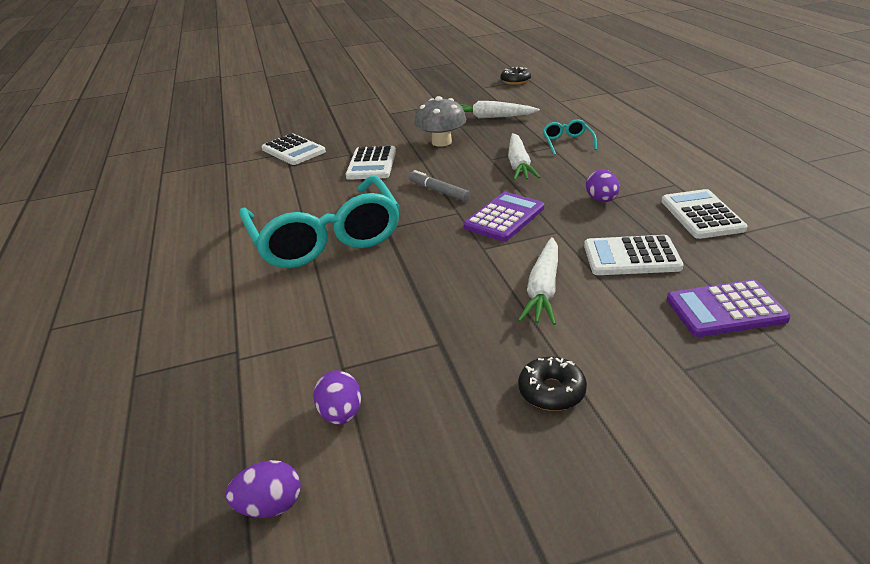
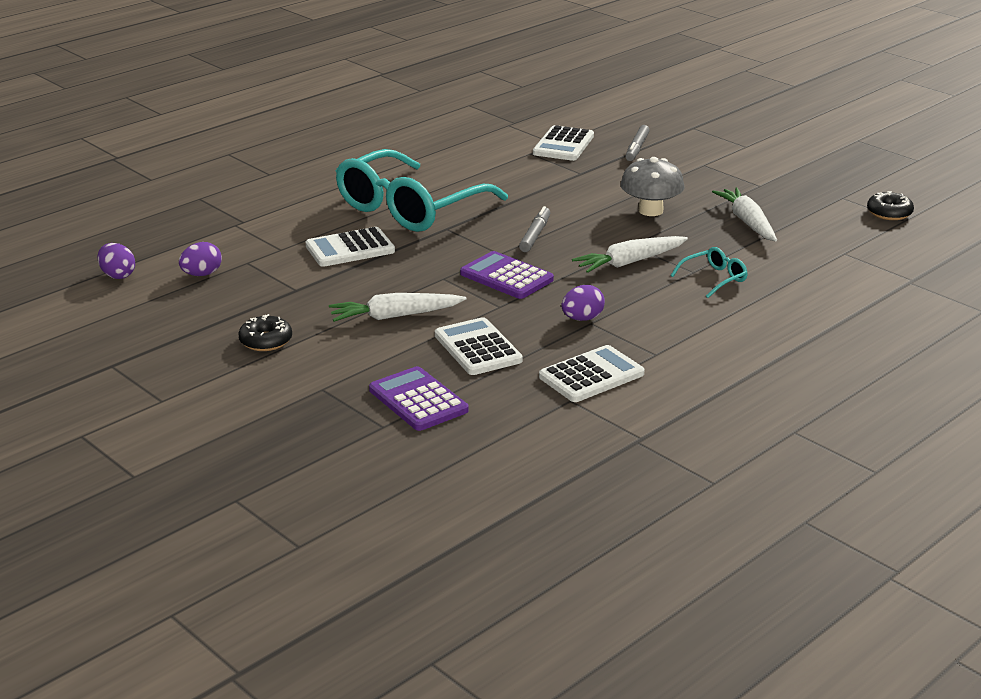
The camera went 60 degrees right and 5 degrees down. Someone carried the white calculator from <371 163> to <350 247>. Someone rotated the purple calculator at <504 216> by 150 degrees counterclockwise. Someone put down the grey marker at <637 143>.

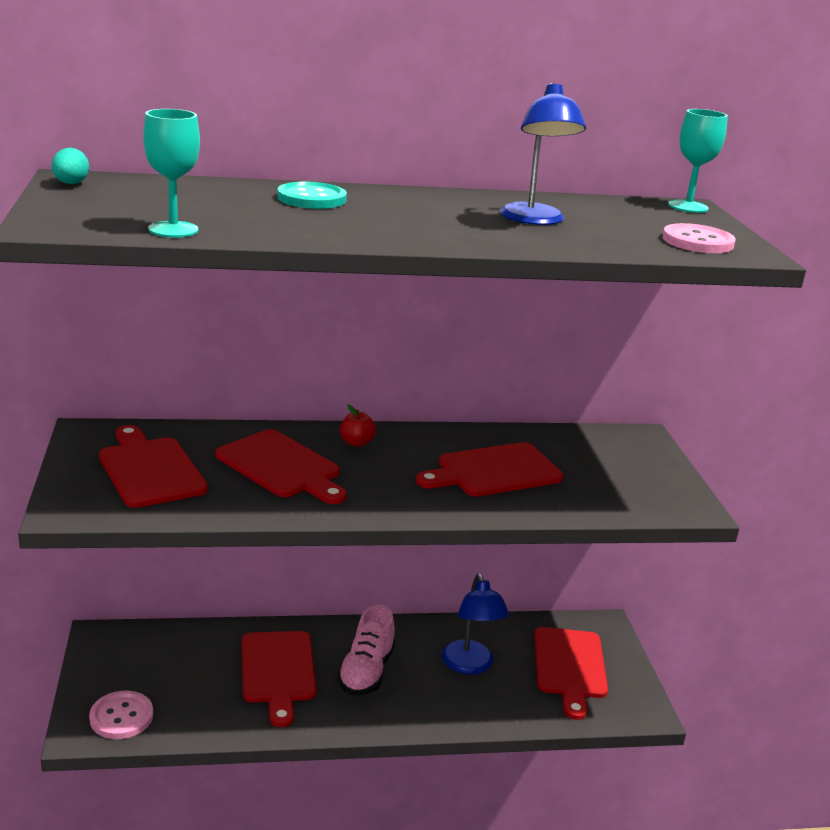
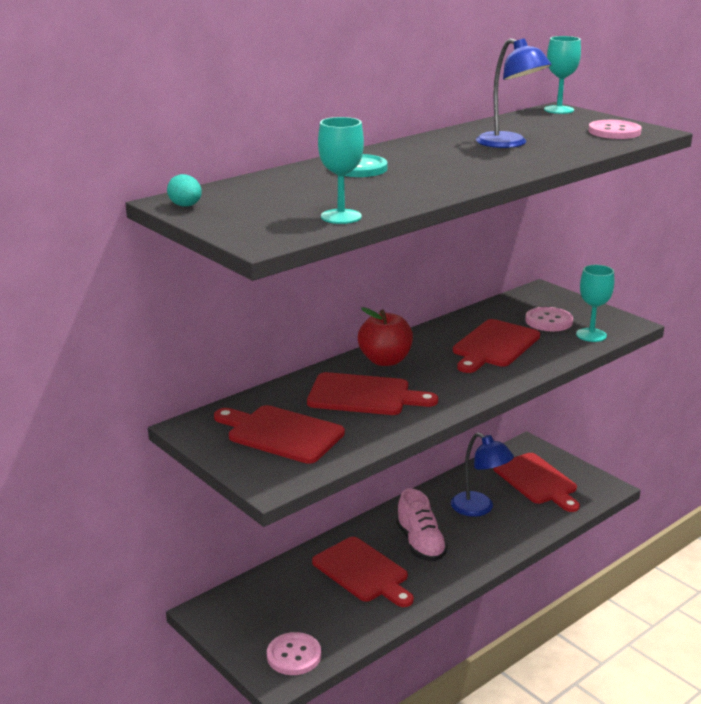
The camera went 30 degrees left and 0 degrees up. Someone scaled the red apple at <358 425> by 1.83. Someone put down the pink button at <549 319>. Someone put down the turquoise goblet at <595 303>.

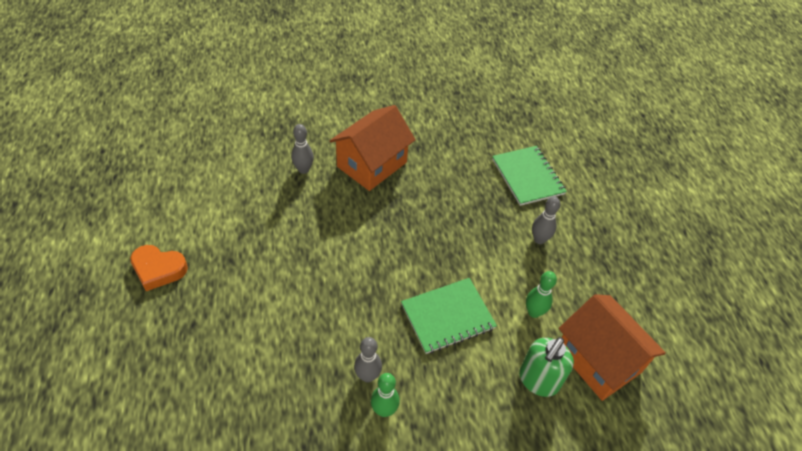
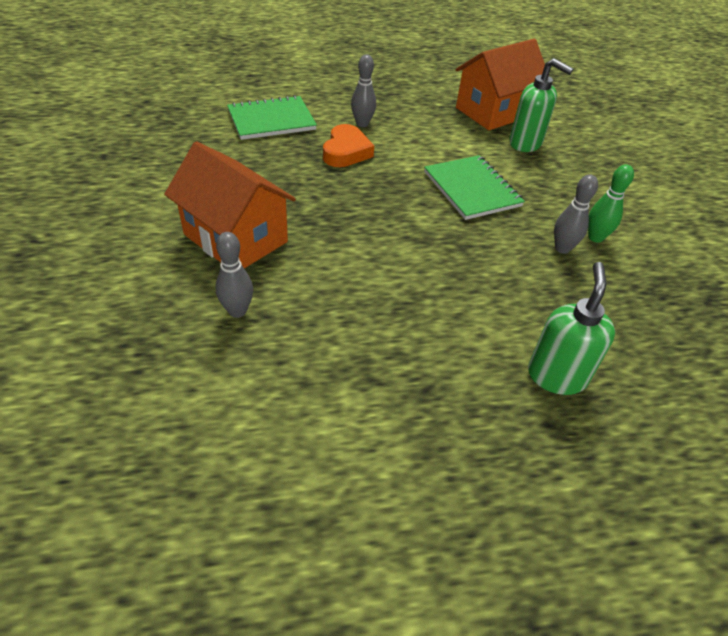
The camera went 90 degrees left and 5 degrees down. Someone carried the orange heart from <159 268> to <348 145>. Someone took away the green bowling pin at <541 294>. Someone put down the green soap dispenser at <571 328>.

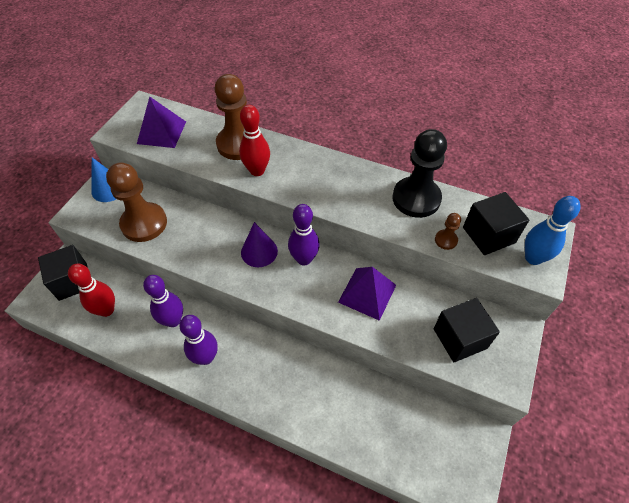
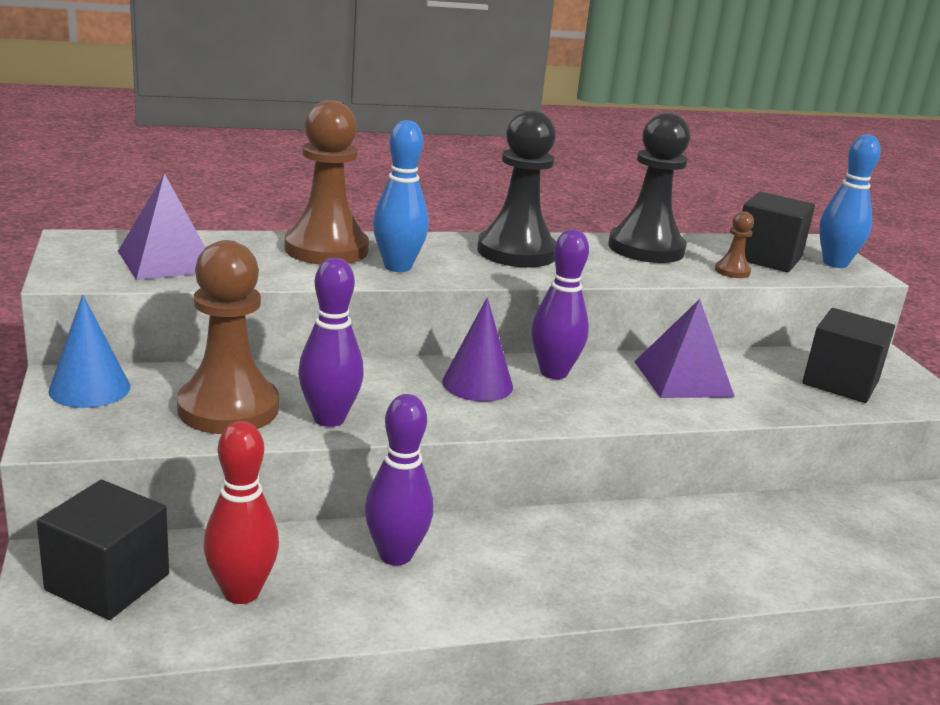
The camera went 40 degrees left and 30 degrees down. Someone carried the purple bowling pin from <198 340> to <331 342>. Someone repainted the red bowling pin at <254 140>, which became the blue bowling pin at <401 196>. Someone put down the black pawn at <516 188>.

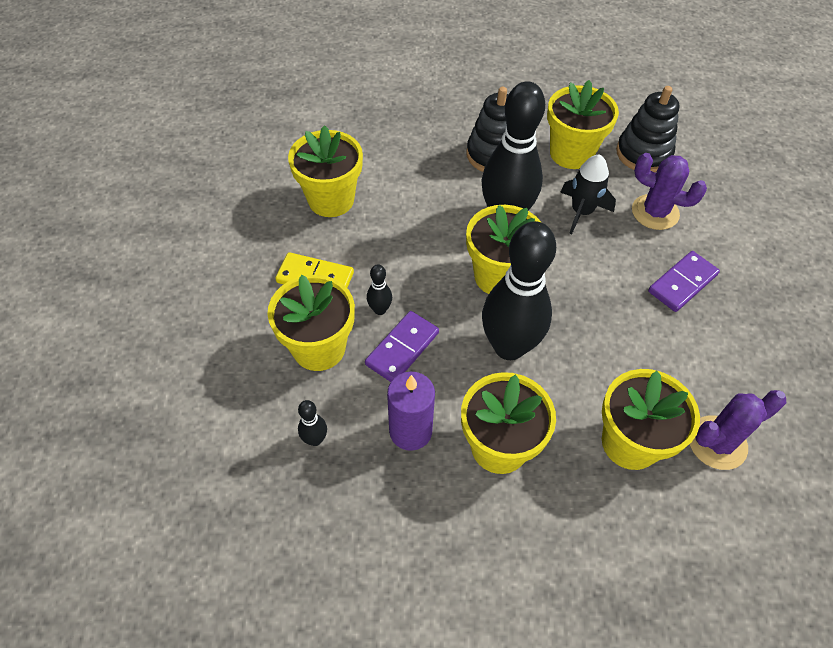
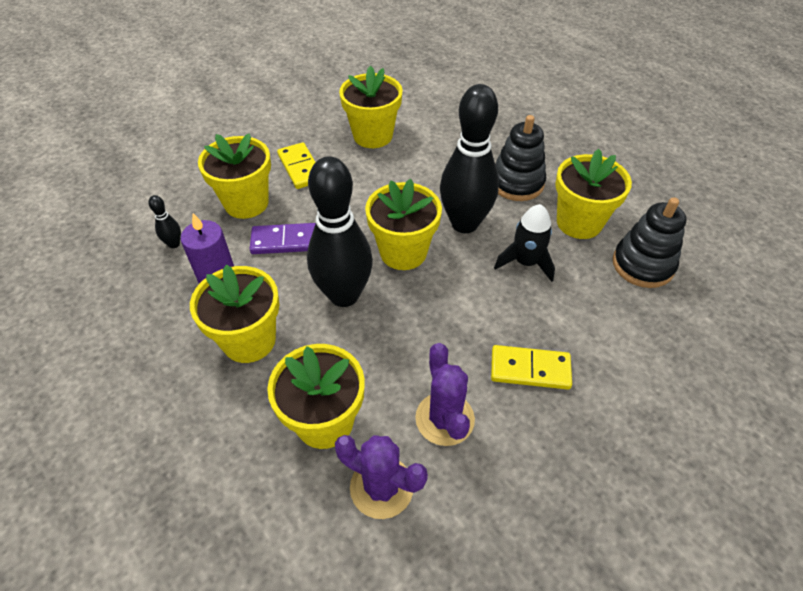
The camera went 50 degrees right and 5 degrees down. Someone took away the black bowling pin at <379 289>. Someone carried the purple cactus from <669 191> to <445 394>. Someone repainted the purple domino at <684 281>, which became the yellow domino at <531 367>.

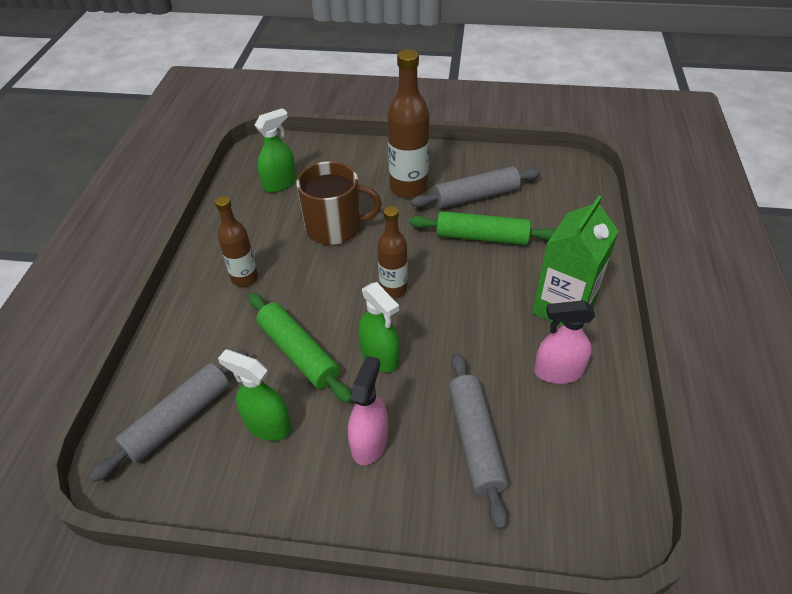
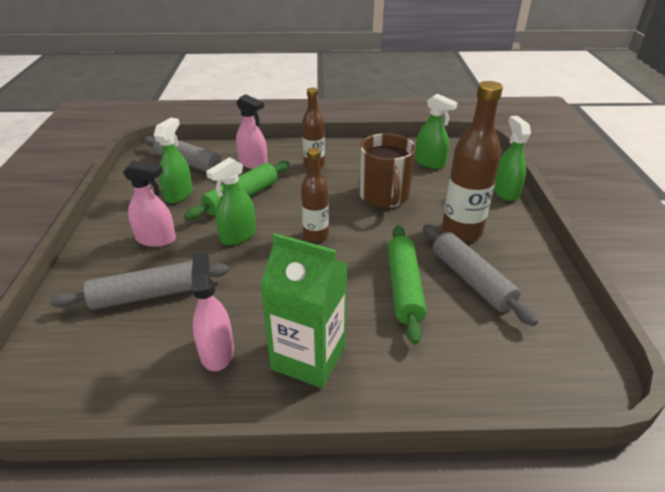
The camera went 80 degrees right and 10 degrees down. Someone put down the pink spray bottle at <252 131>. Someone put down the green spray bottle at <512 158>.

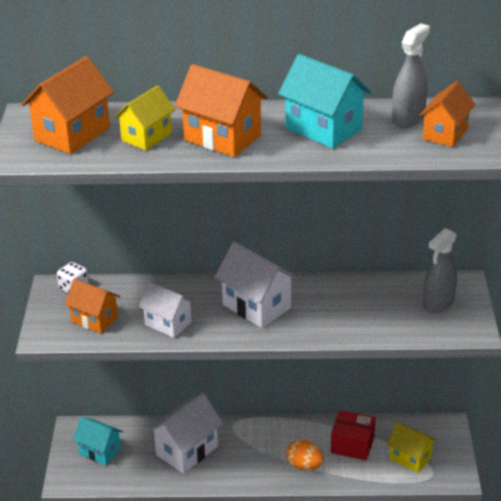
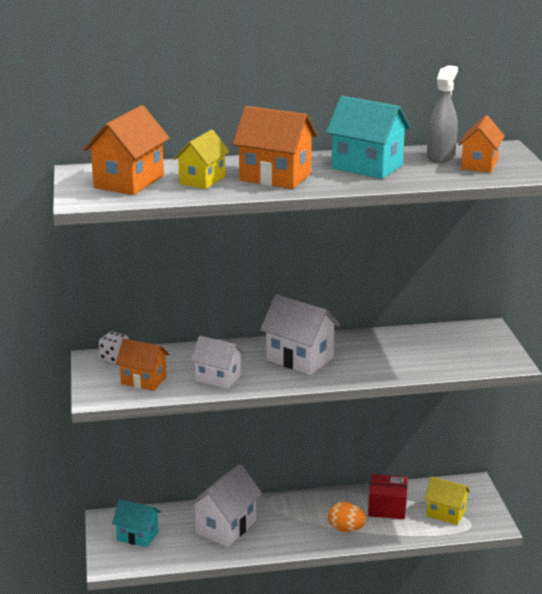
The camera went 10 degrees left and 10 degrees down. Someone took away the grey spray bottle at <440 270>.

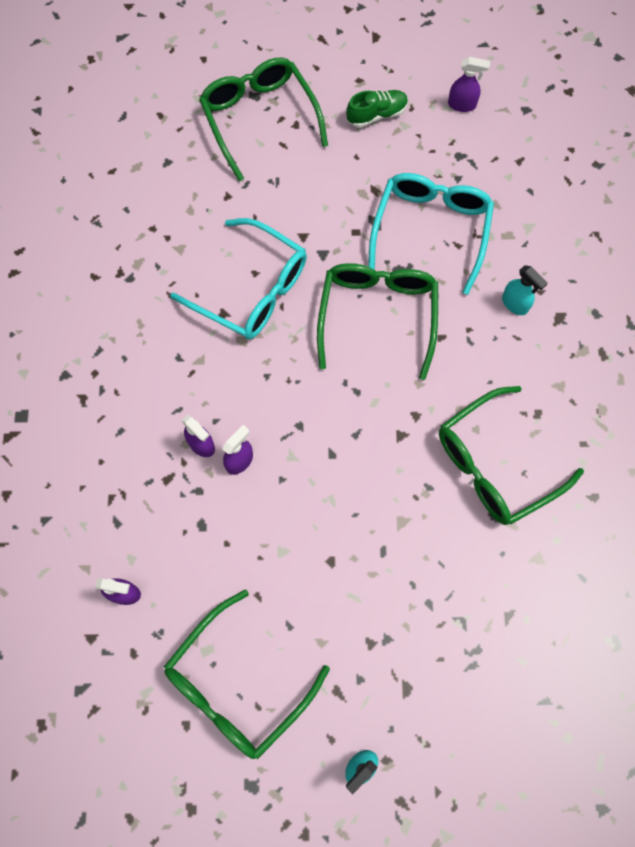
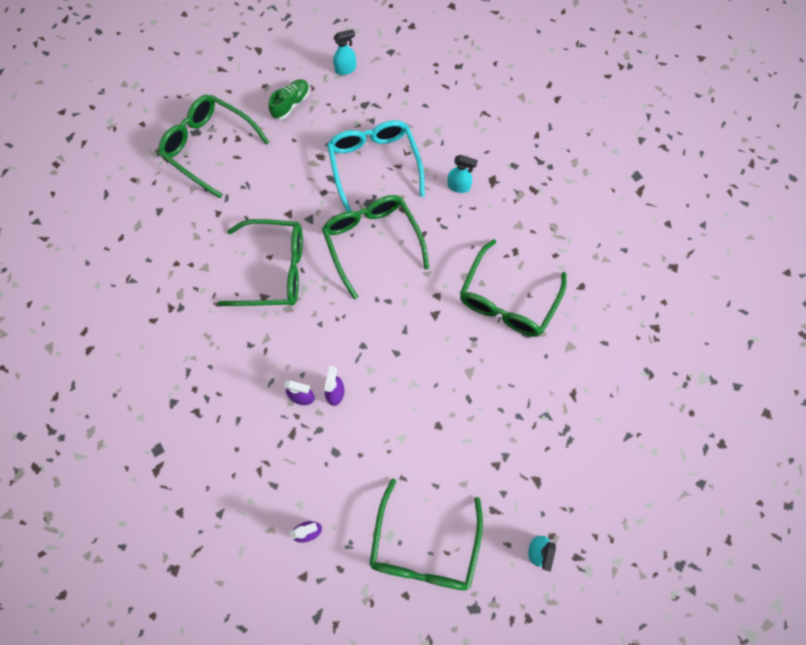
The camera went 30 degrees left and 0 degrees up. Someone repainted the turquoise glasses at <238 278>, which became the green glasses at <260 262>. Someone repainted the purple spray bottle at <469 84>, which became the turquoise spray bottle at <344 52>.

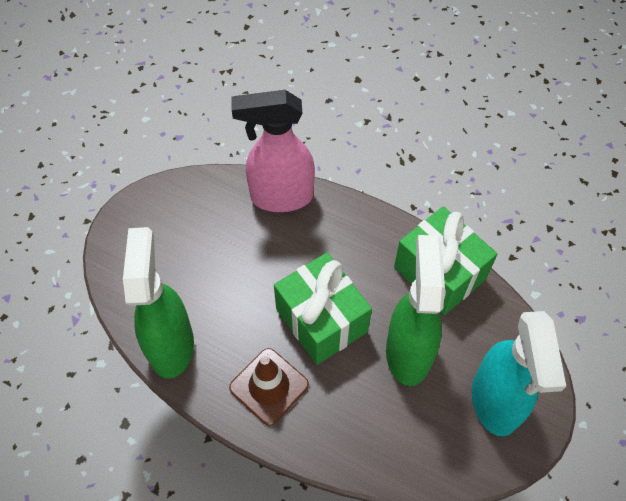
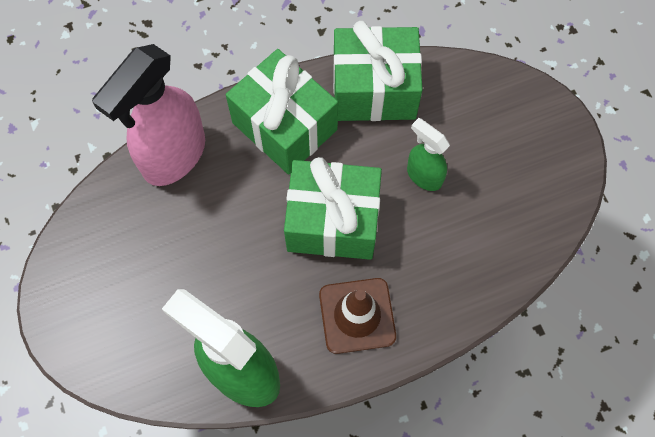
The camera went 50 degrees left and 10 degrees up. Someone scaled the green spray bottle at <416 310> by 0.52. Someone took away the turquoise spray bottle at <519 373>. Someone put down the green gift at <282 112>.

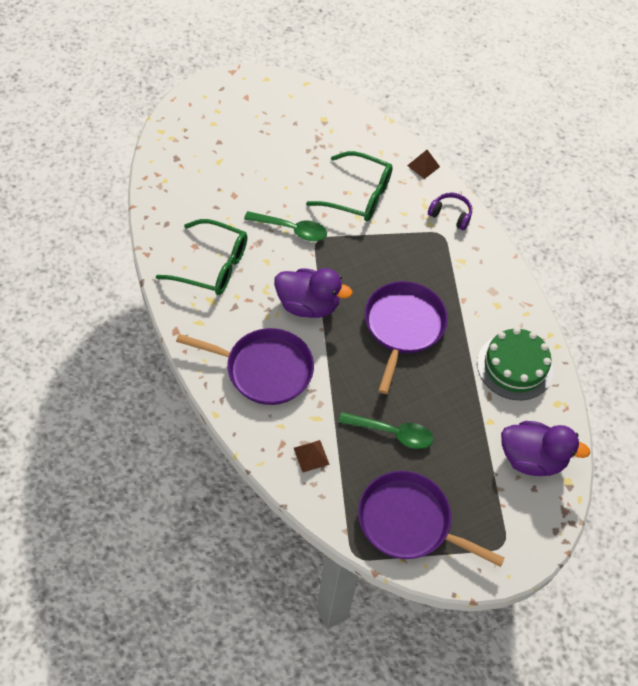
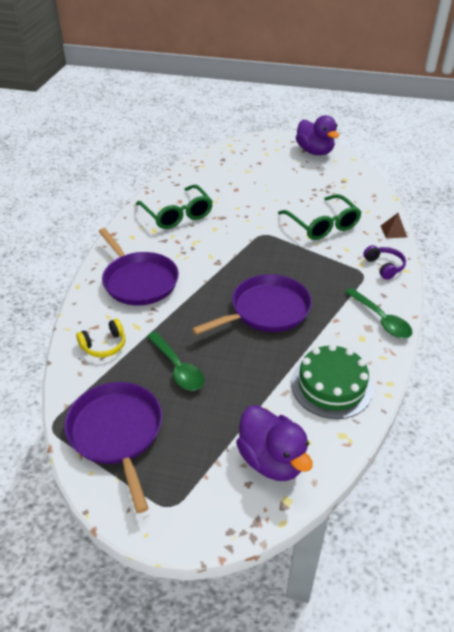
The camera went 45 degrees right and 15 degrees down. Someone carried the green spoon from <285 226> to <378 313>. Someone carried the purple duck from <313 293> to <317 135>. Someone swapped the brown pyramid at <312 456> for the yellow headphones at <100 338>.

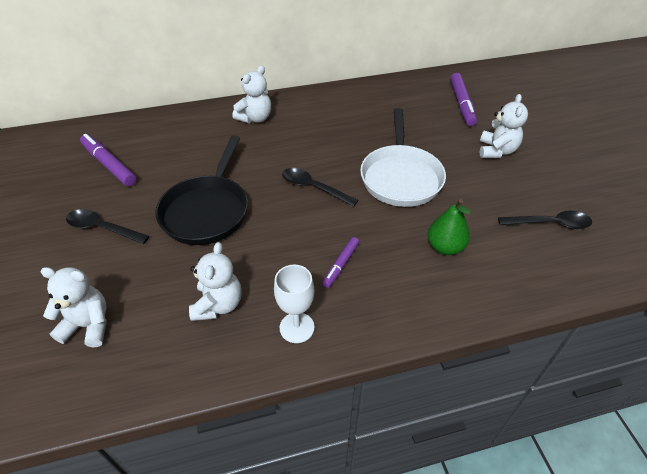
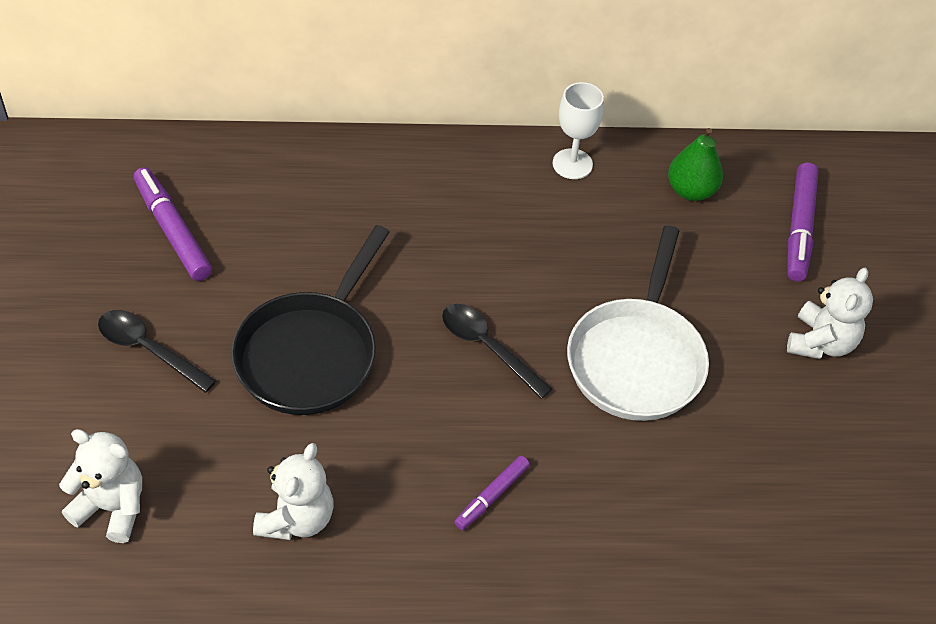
The camera went 10 degrees right and 5 degrees up. Someone took away the white teddy bear at <251 94>. Someone carried the white goblet from <294 304> to <578 130>. Someone carried the green pear from <449 227> to <695 164>. Someone took away the black spoon at <545 220>.

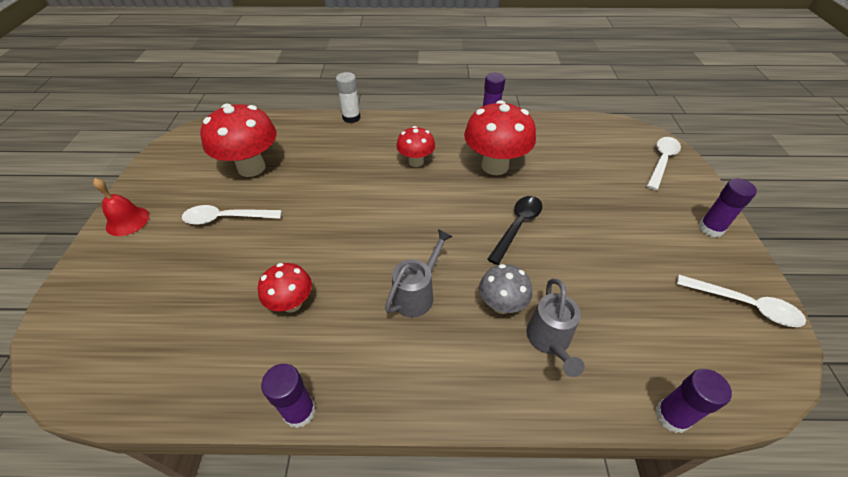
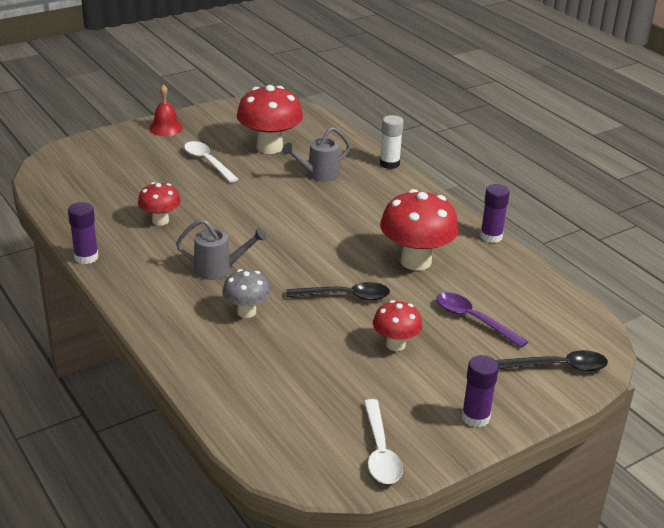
The camera went 55 degrees right and 15 degrees down. Someone carried the red mushroom from <415 146> to <397 325>. Someone carried the grey watering can from <556 328> to <316 154>. Someone repainted the white spoon at <664 163>, which became the black spoon at <552 360>. Someone took away the purple glue stick at <693 401>. Someone put down the purple spoon at <482 320>.

